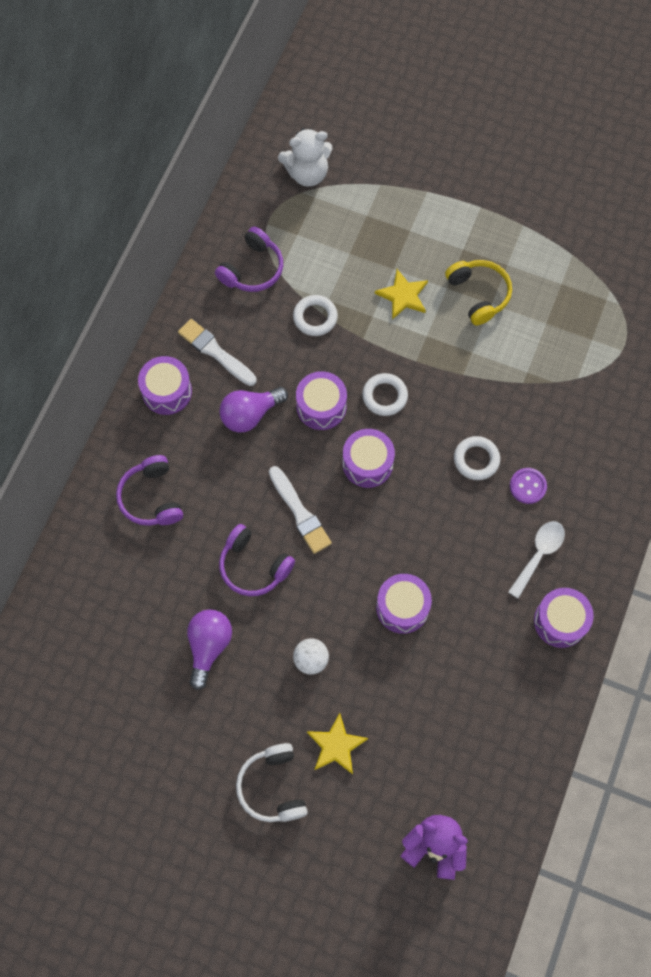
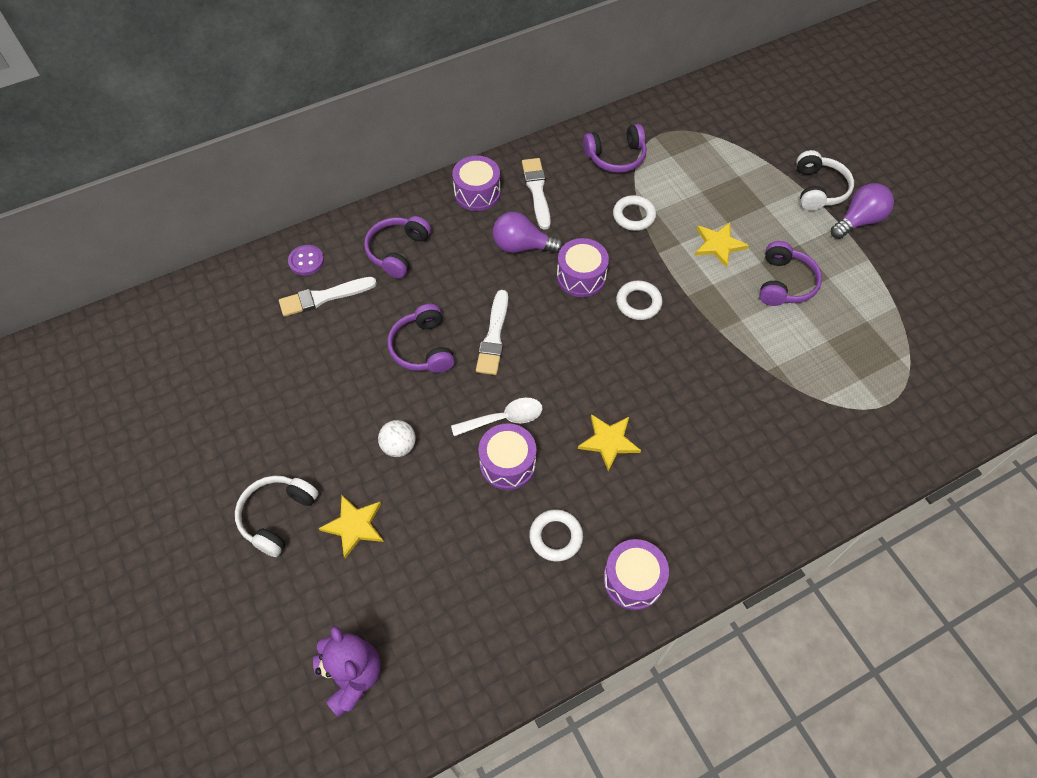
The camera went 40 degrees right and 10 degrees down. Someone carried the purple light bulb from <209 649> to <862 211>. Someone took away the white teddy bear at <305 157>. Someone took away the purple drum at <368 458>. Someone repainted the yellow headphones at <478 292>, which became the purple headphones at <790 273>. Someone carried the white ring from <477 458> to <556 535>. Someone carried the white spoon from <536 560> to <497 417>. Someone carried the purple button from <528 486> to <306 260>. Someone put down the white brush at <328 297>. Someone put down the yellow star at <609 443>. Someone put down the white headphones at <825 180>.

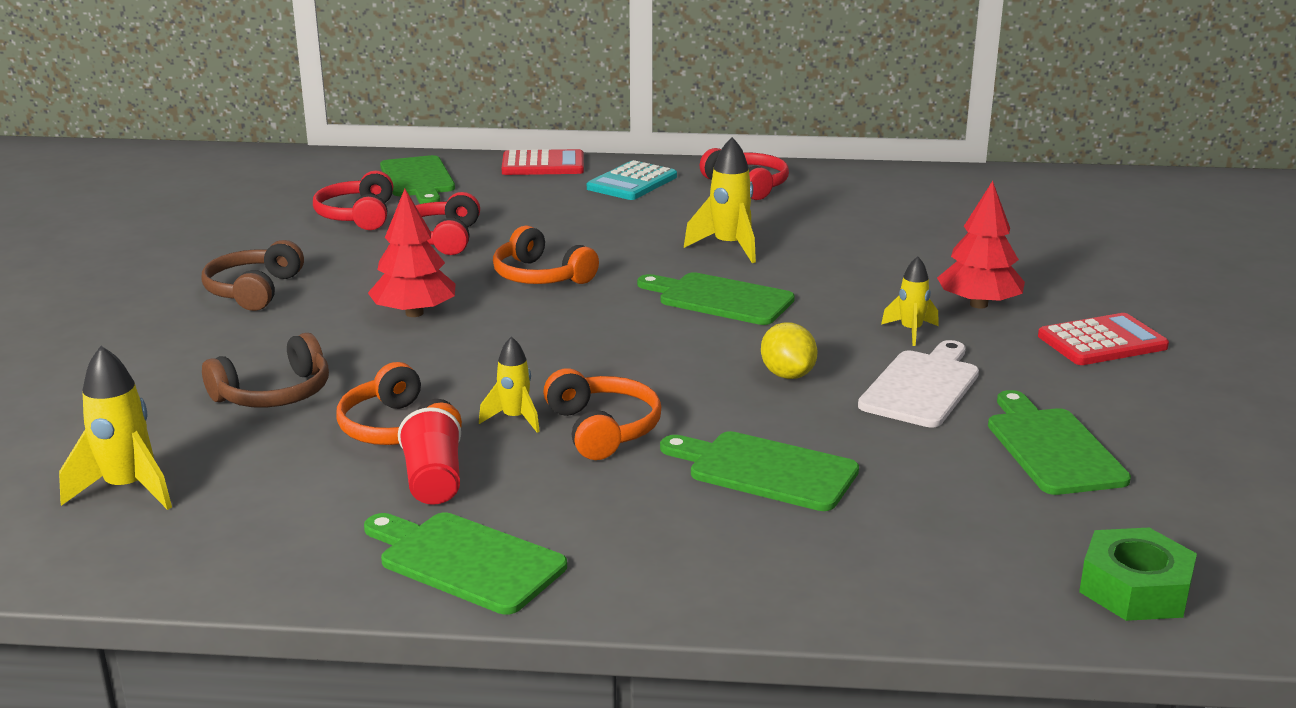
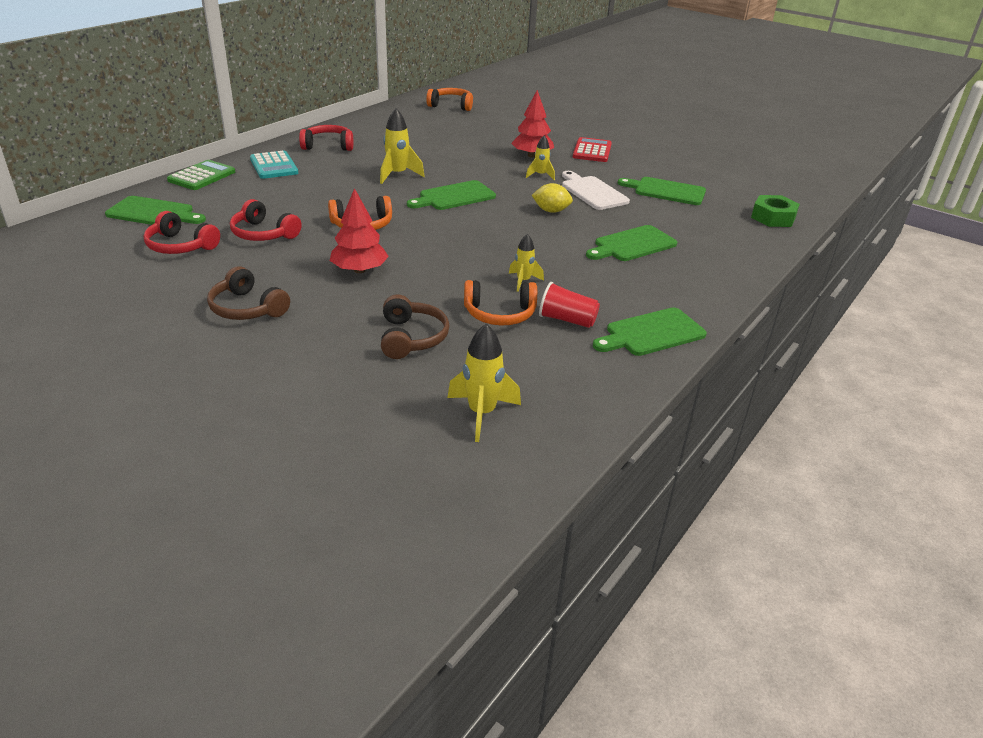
The camera went 60 degrees left and 10 degrees up. Someone repainted the red calculator at <543 162>, which became the green calculator at <201 175>. Someone carried the orange headphones from <602 414> to <449 99>.

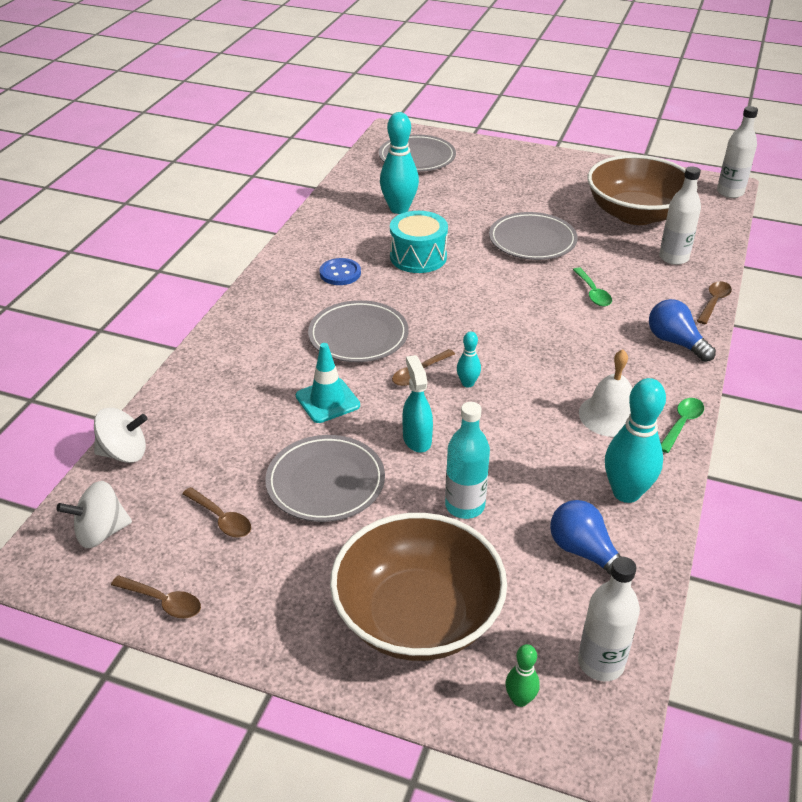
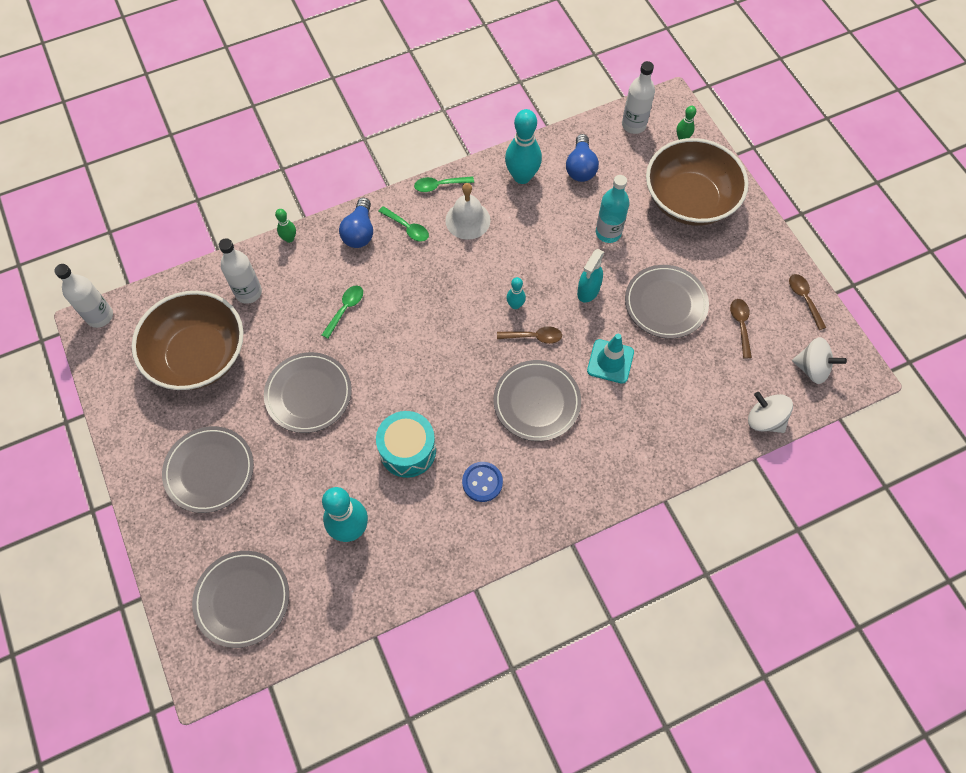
The camera went 135 degrees left and 25 degrees up. Someone swapped the brown spoon at <714 302> for the green bowling pin at <285 226>. Someone put down the grey plate at <208 469>. Someone put down the green spoon at <403 224>.

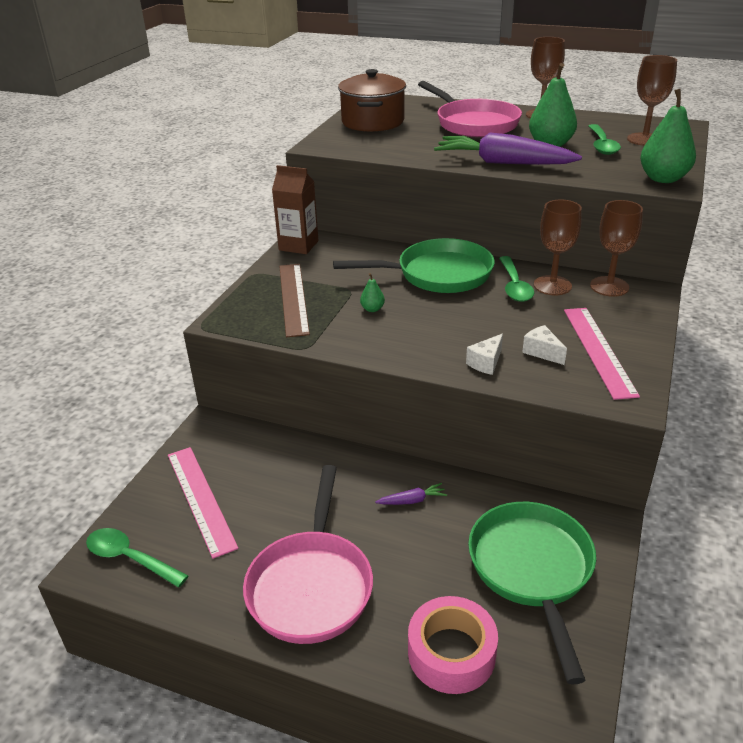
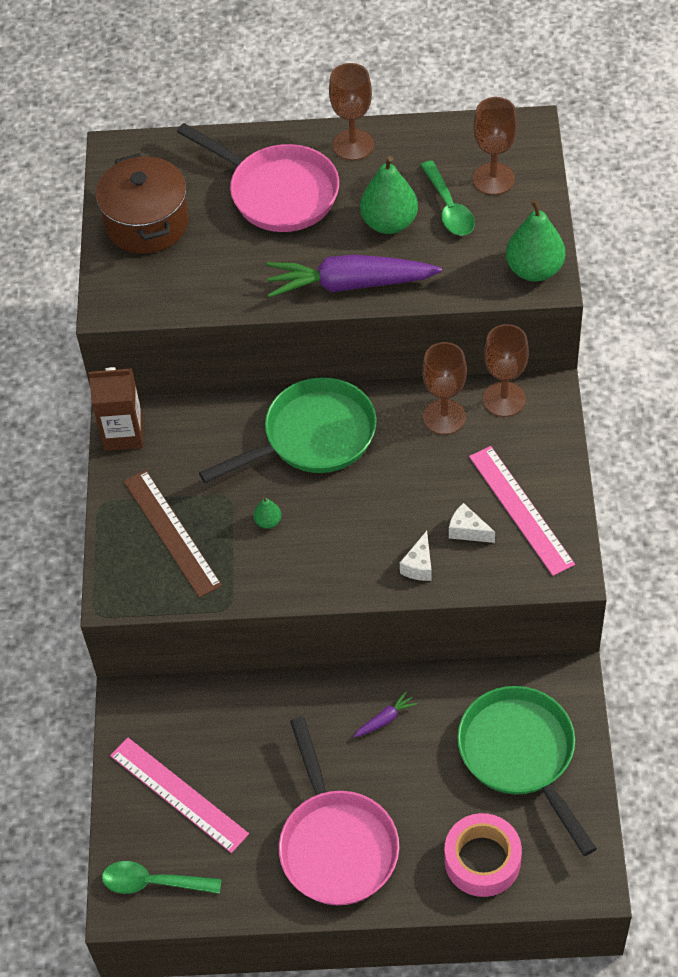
The camera went 20 degrees left and 20 degrees up. Someone took away the green spoon at <516 279>.

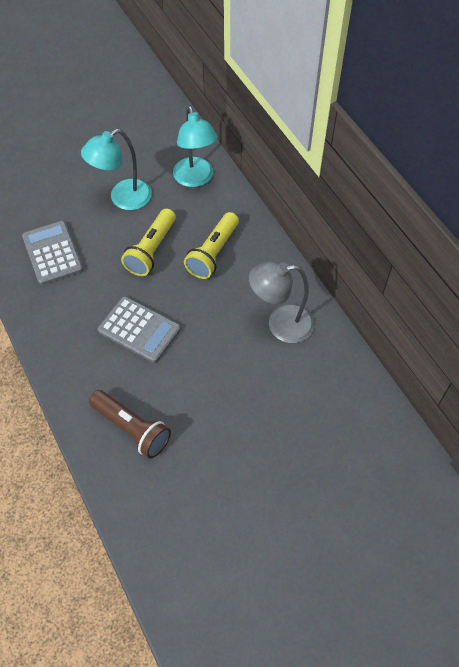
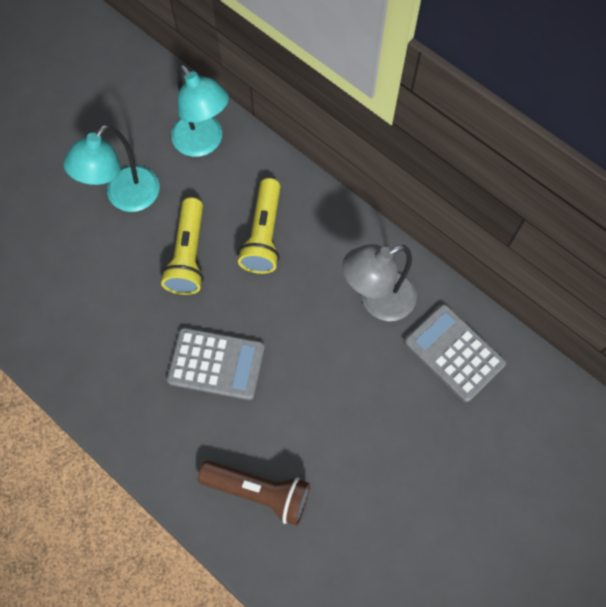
The camera went 20 degrees left and 10 degrees up. Someone carried the grey calculator from <52 253> to <455 353>.

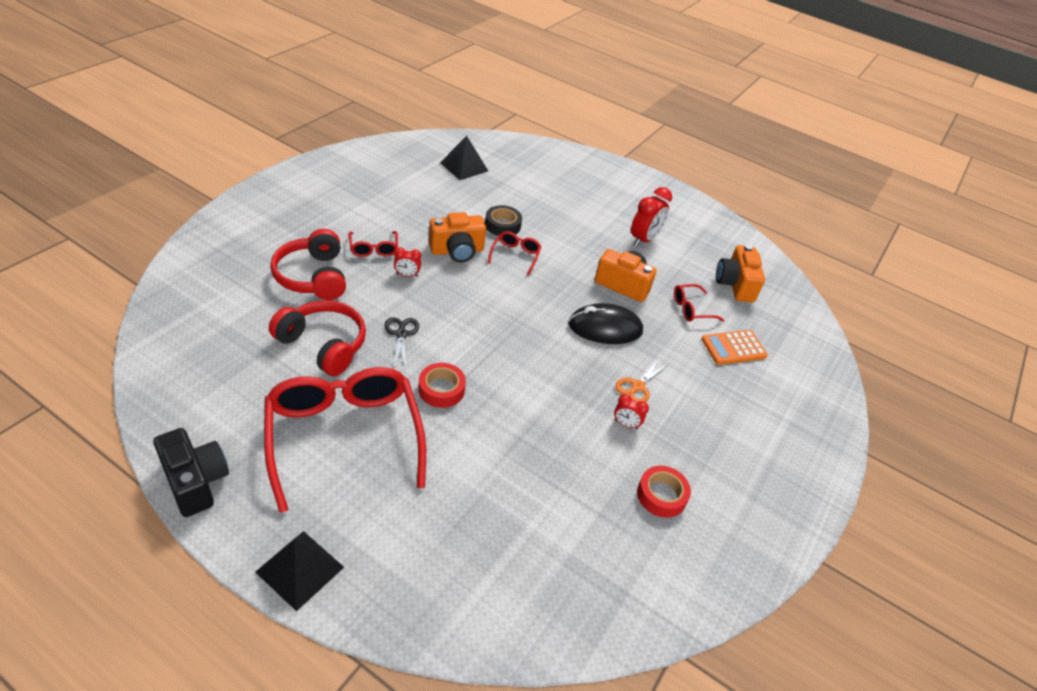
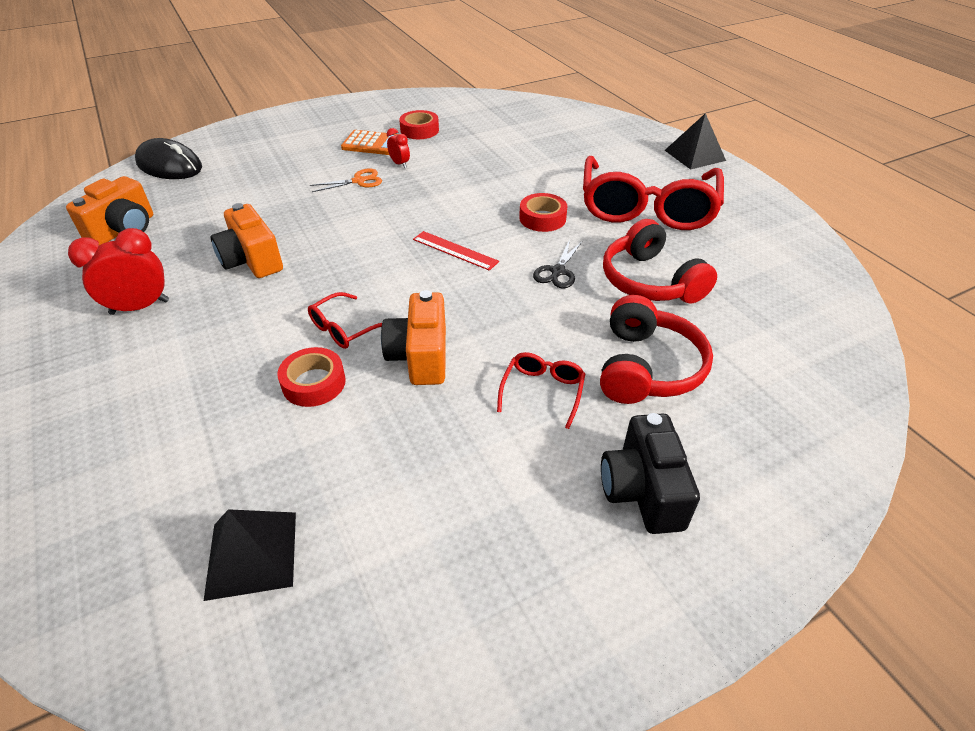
The camera went 145 degrees left and 0 degrees up. Someone carried the black camera from <191 472> to <650 473>. Someone took away the red clock at <407 262>. Someone rotated the orange camera at <457 237> by 105 degrees counterclockwise. Someone repainted the black tape at <503 220>, which became the red tape at <311 377>. Someone carried the black mouse from <605 323> to <168 158>. Someone took away the red glasses at <699 303>. Someone carried the orange calculator from <734 347> to <369 142>. Someone put down the red ruler at <456 251>.

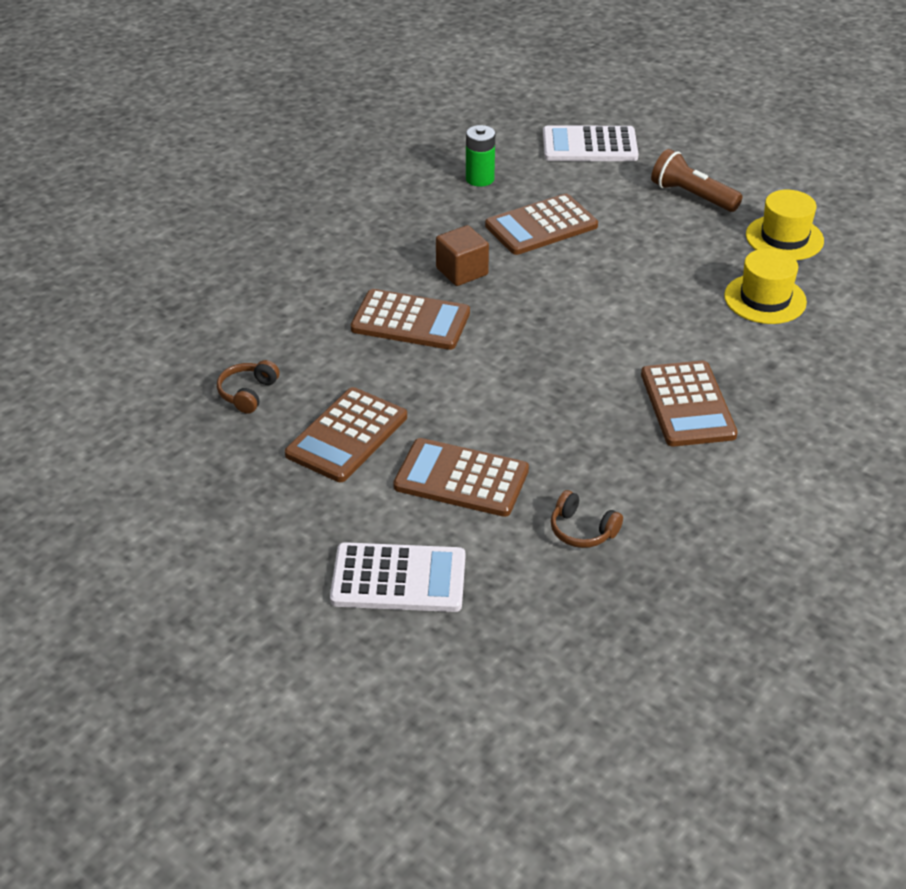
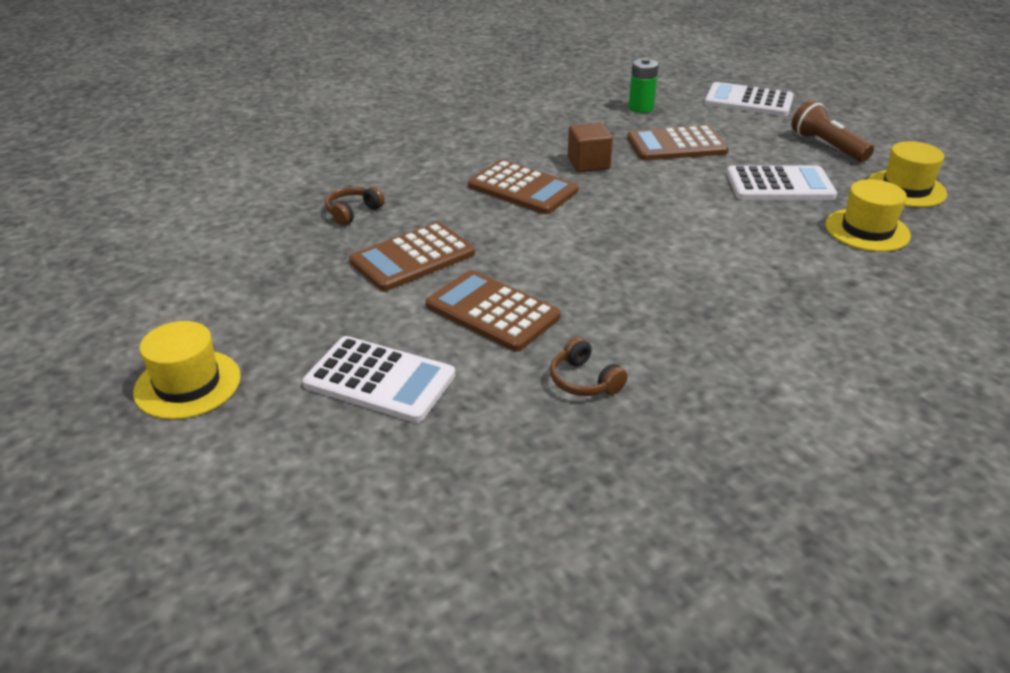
The camera went 20 degrees right and 5 degrees down. Someone took away the brown calculator at <689 403>. Someone put down the yellow hat at <187 370>. Someone put down the white calculator at <782 183>.

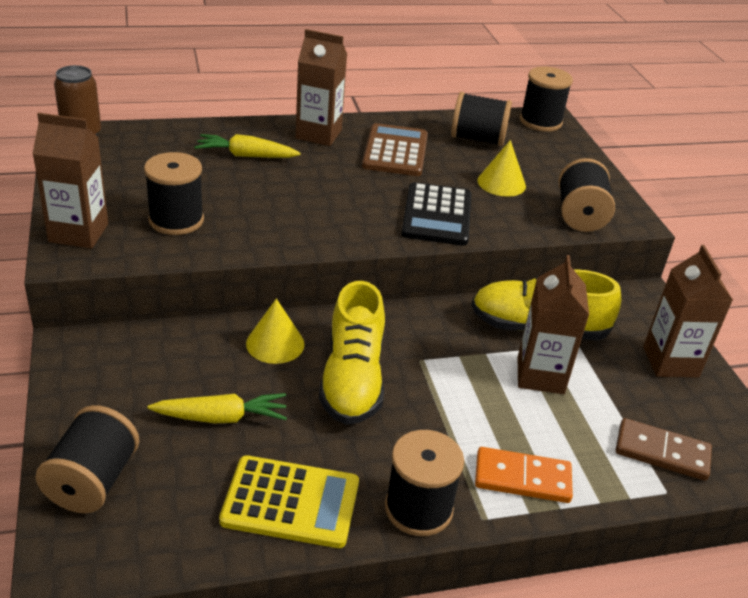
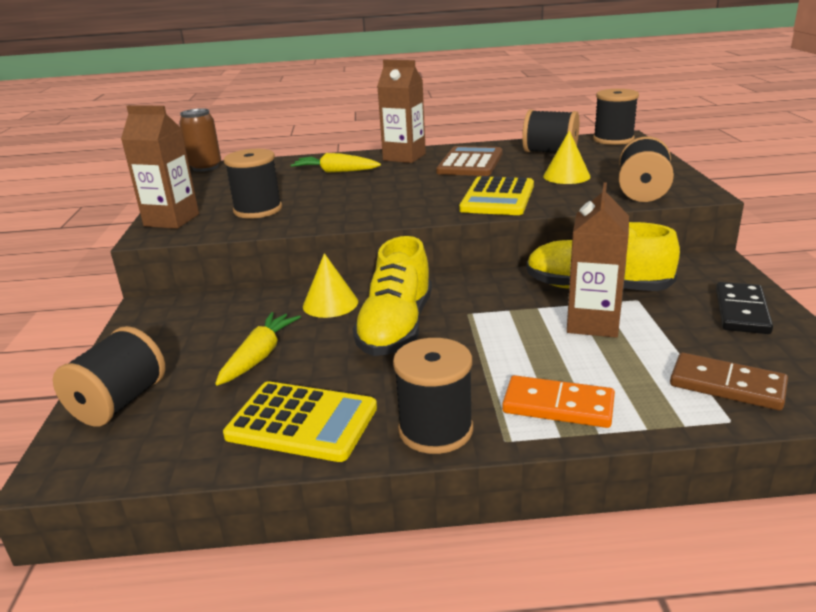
The camera went 15 degrees right and 10 degrees down. Someone rotated the yellow carrot at <217 408> by 75 degrees counterclockwise. Someone repainted the black calculator at <436 214>, which became the yellow calculator at <496 195>. Someone swapped the brown carton at <688 311> for the black domino at <744 308>.

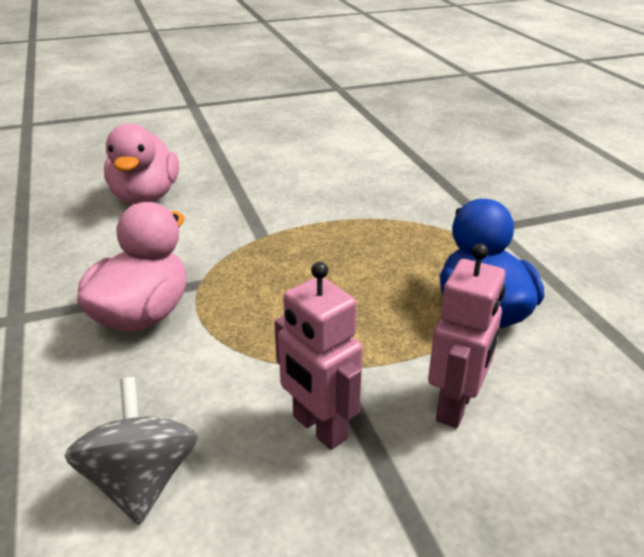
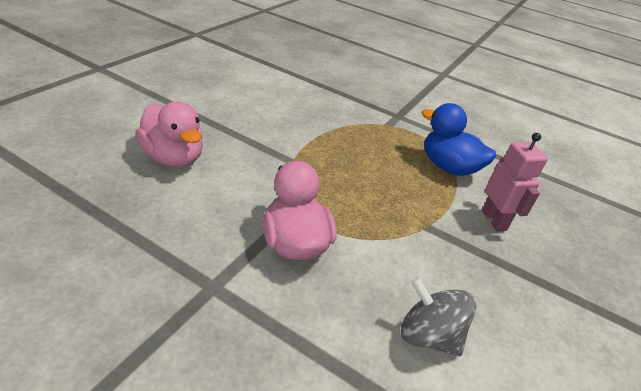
The camera went 45 degrees left and 5 degrees up. Someone took away the pink robot at <318 356>.

